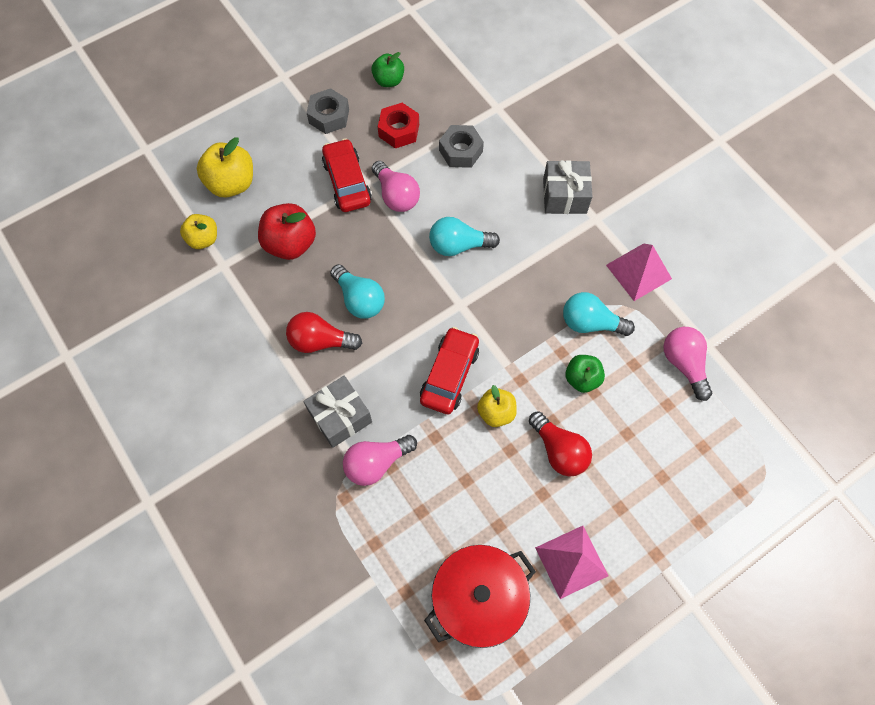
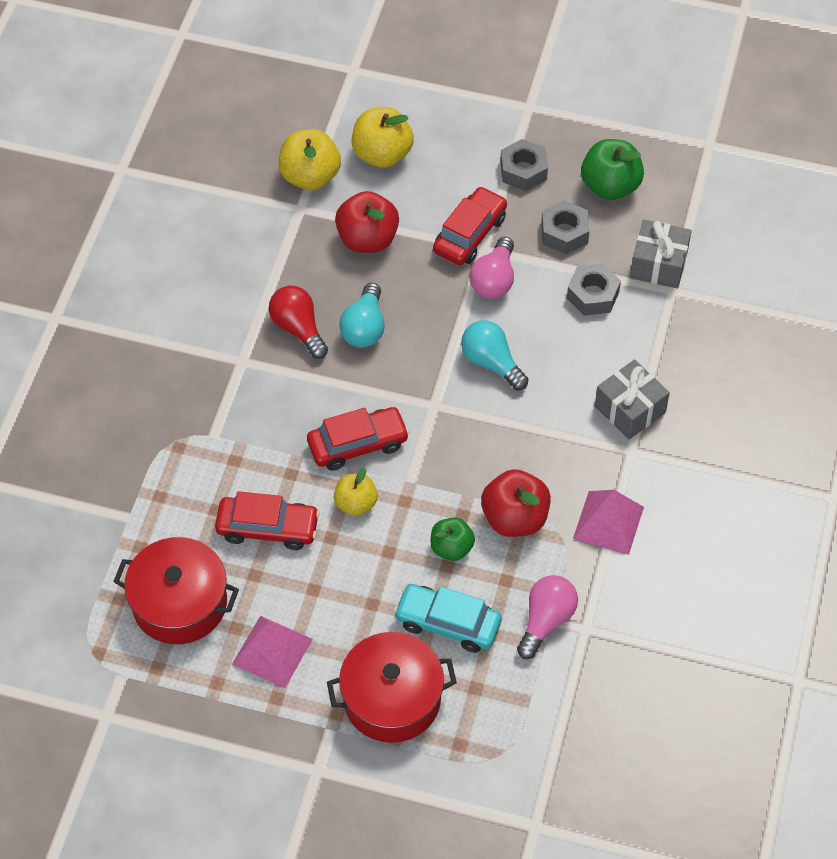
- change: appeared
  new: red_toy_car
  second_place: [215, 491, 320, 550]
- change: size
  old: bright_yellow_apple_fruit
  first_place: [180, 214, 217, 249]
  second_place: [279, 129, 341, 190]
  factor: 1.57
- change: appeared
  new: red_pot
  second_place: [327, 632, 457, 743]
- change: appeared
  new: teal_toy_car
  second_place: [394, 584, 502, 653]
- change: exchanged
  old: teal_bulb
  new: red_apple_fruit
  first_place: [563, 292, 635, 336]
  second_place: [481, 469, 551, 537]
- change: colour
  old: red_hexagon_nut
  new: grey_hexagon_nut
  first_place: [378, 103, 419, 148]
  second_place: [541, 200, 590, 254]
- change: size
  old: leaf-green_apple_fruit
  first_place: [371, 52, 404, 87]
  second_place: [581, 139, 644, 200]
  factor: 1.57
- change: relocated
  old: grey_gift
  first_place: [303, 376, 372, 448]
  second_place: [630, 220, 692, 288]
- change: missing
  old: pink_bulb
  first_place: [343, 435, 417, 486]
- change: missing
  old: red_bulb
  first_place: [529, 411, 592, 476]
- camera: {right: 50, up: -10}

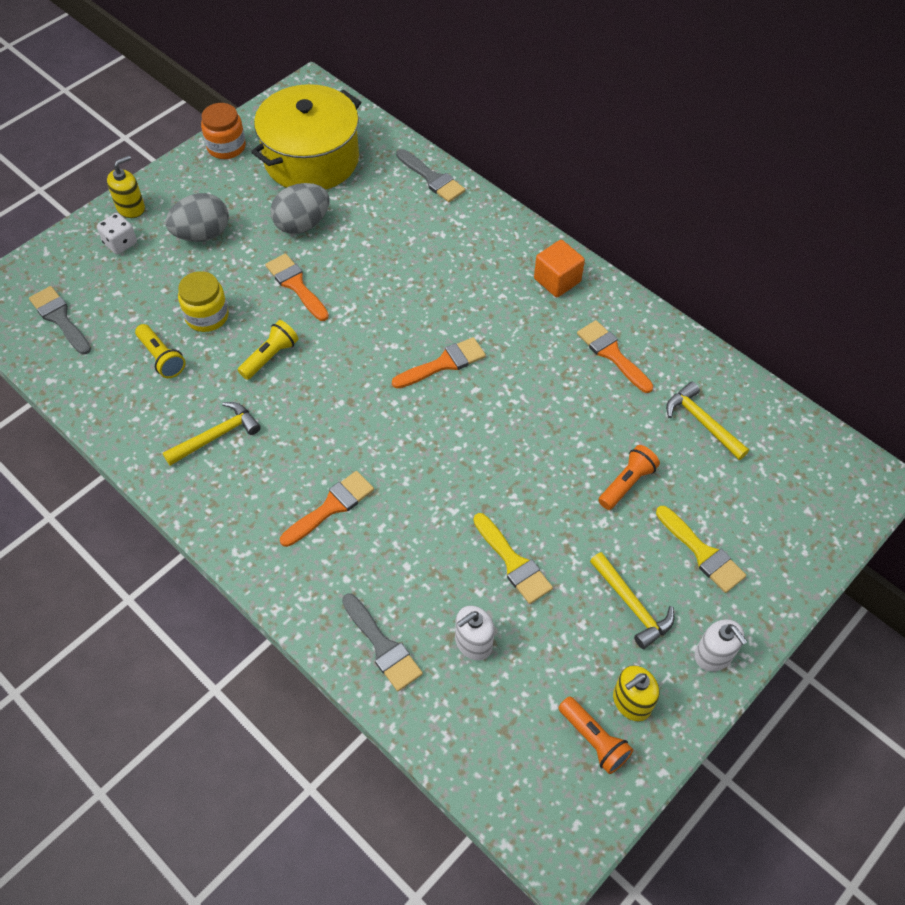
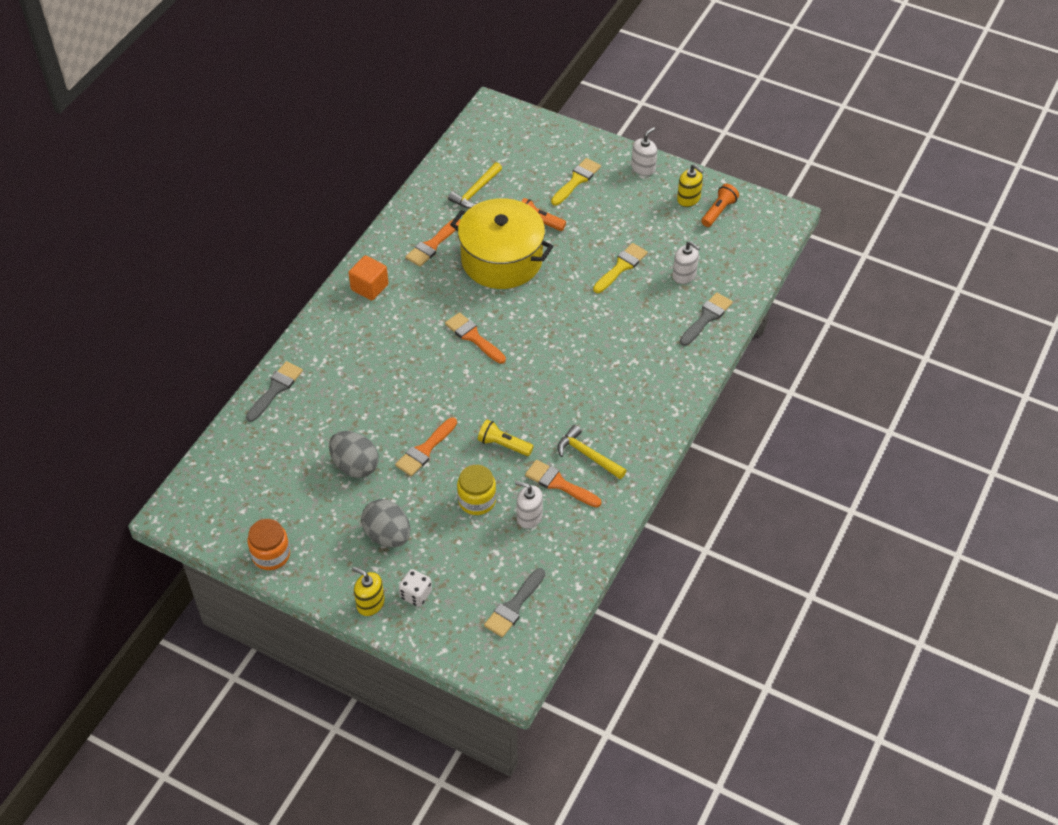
- change: relocated
  old: bright_yellow_pot
  first_place: [251, 84, 361, 190]
  second_place: [450, 198, 554, 289]
- change: exchanged
  old: bright_yellow_pocket_torch
  new: snow-white_soap_pump
  first_place: [135, 324, 186, 378]
  second_place: [515, 481, 543, 529]
- change: relocated
  old: orange_paintbrush
  first_place: [280, 471, 374, 547]
  second_place: [525, 460, 602, 508]
- change: missing
  old: bright_yellow_carpenter's_hammer
  first_place: [590, 552, 674, 649]
- camera: {right: -105, up: -5}

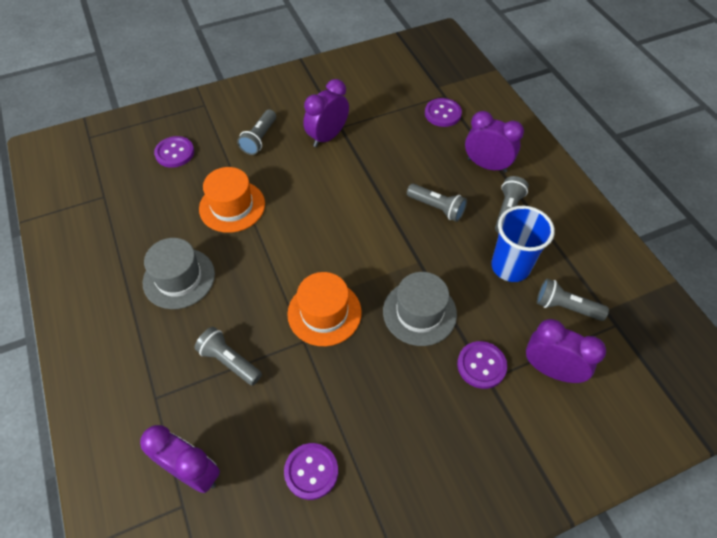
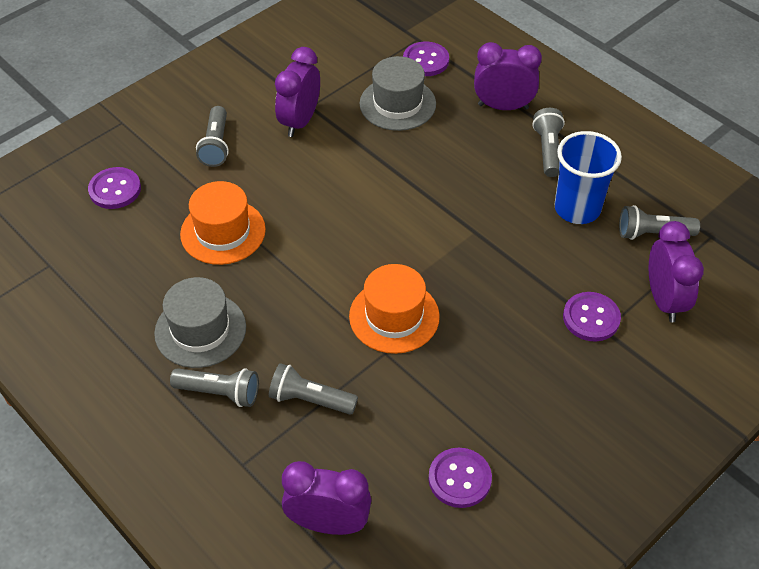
- change: relocated
  old: grey_pocket_torch
  first_place: [407, 184, 467, 222]
  second_place: [170, 368, 259, 407]
- change: relocated
  old: grey_top_hat
  first_place: [383, 272, 457, 346]
  second_place: [360, 56, 436, 131]
- change: spun
  old: purple_bedside_clock
  first_place: [526, 319, 606, 383]
  second_place: [649, 221, 704, 322]
  degrees: 75
- camera: {right: -20, up: -5}

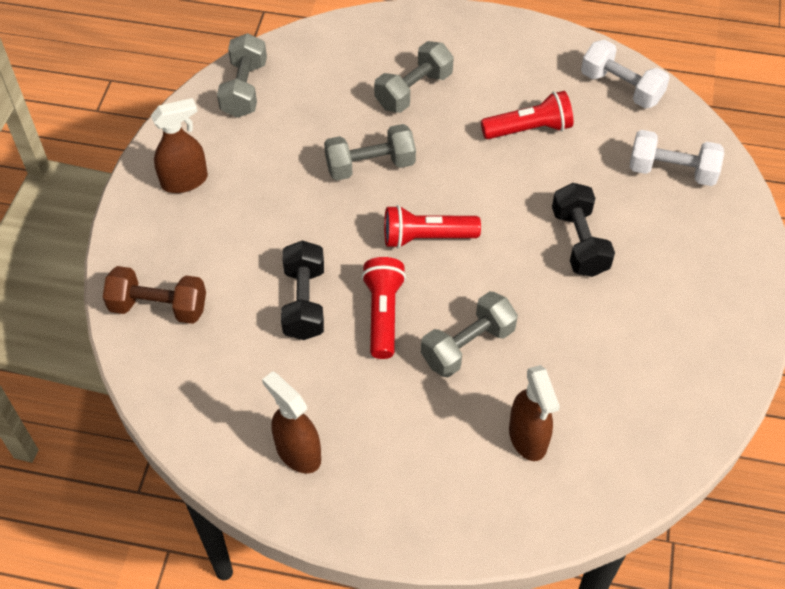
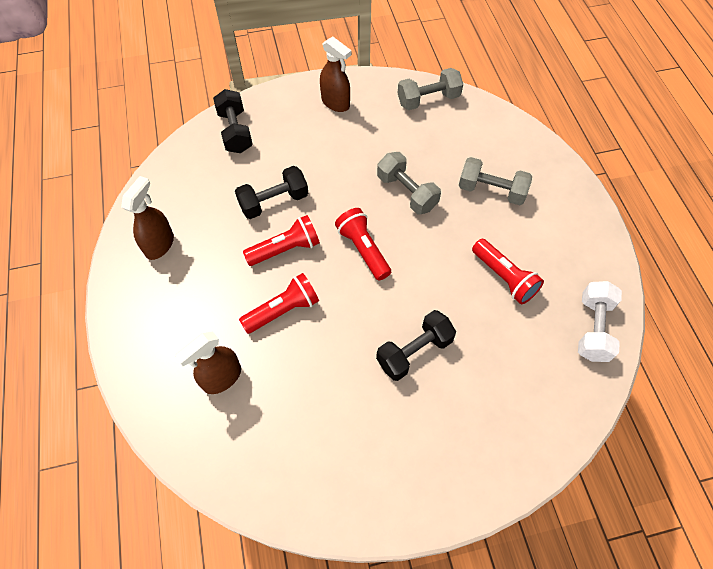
- change: colour
  old: brown_dumbbell
  new: black_dumbbell
  first_place: [103, 266, 206, 324]
  second_place: [213, 89, 253, 153]
- change: exchanged
  old: grey_dumbbell
  new: red_pocket_torch
  first_place: [421, 291, 518, 378]
  second_place: [239, 273, 319, 334]
- change: missing
  old: snow-white_dumbbell
  first_place: [630, 130, 724, 186]
- camera: {right: 65, up: 5}

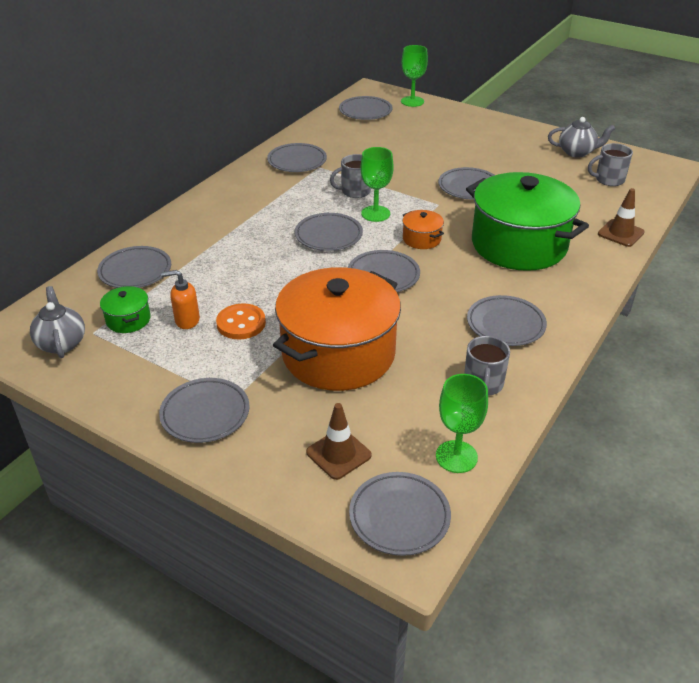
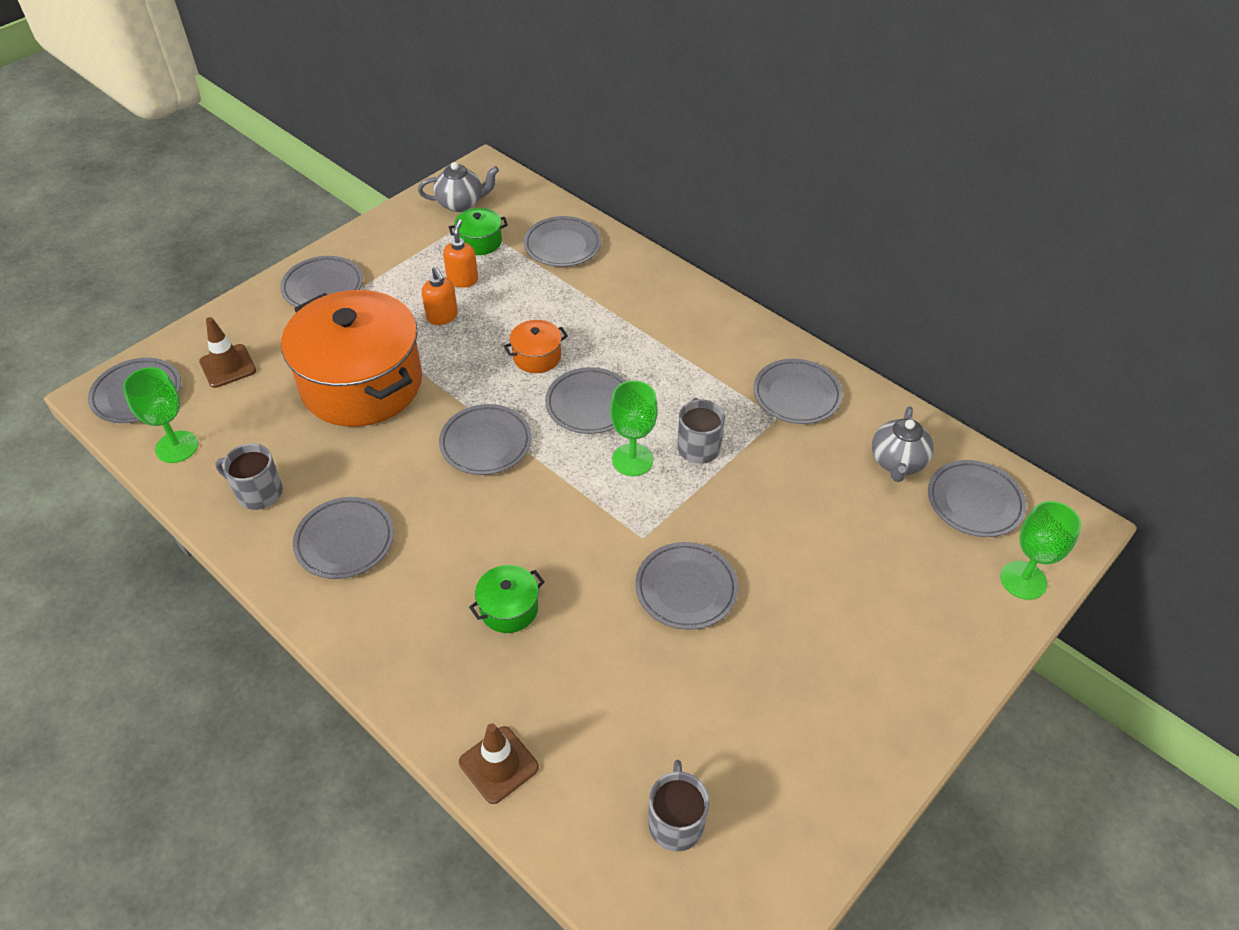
- change: exchanged
  old: orange_sewing_button
  new: orange_soap_pump
  first_place: [216, 304, 266, 339]
  second_place: [422, 267, 458, 325]
- change: size
  old: leaf-green_pot
  first_place: [466, 172, 589, 271]
  second_place: [469, 565, 545, 633]
  factor: 0.41
- change: relocated
  old: orange_pot
  first_place: [402, 210, 444, 249]
  second_place: [504, 320, 568, 373]
- change: relocated
  old: grey_china_teapot
  first_place: [548, 117, 615, 158]
  second_place: [872, 406, 934, 482]
- camera: {right: 100, up: 10}

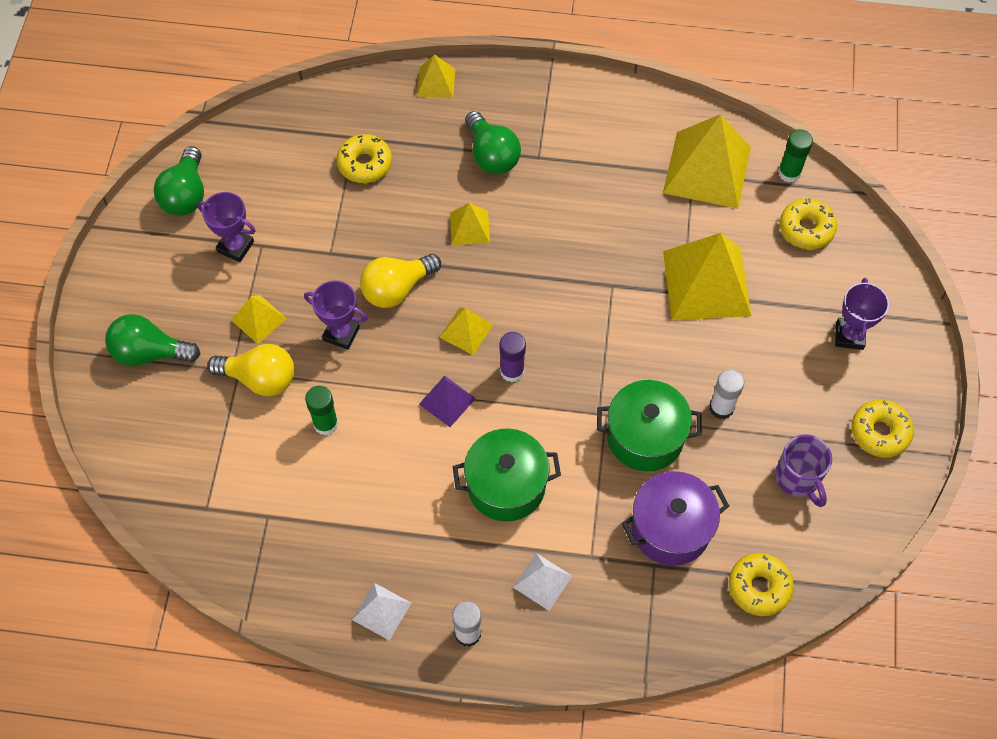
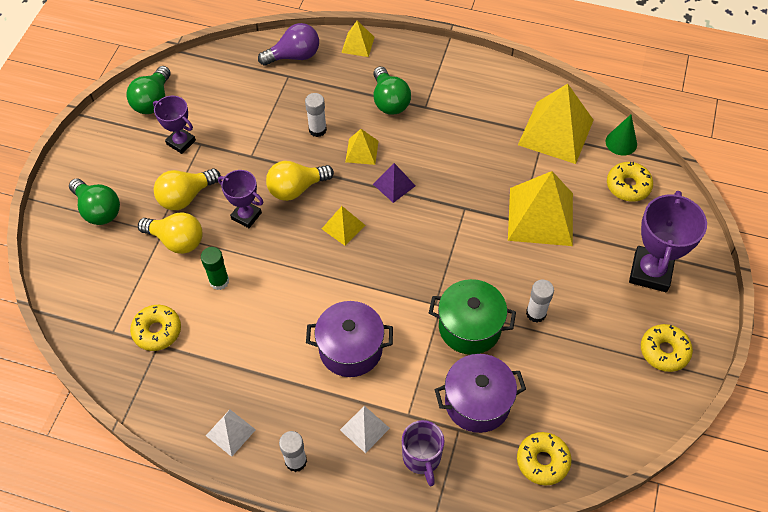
- change: spun
  old: leaf-green_bulb
  first_place: [105, 314, 201, 366]
  second_place: [69, 179, 120, 225]
  degrees: -150
- change: relocated
  old: bright_yellow_doughnut
  first_place: [337, 134, 392, 183]
  second_place: [130, 305, 181, 351]
- change: exchanged
  old: bright_yellow_solid_pyramid
  new: bright_yellow_bulb
  first_place: [231, 295, 287, 344]
  second_place: [154, 168, 221, 210]
- change: appeared
  new: purple_bulb
  second_place: [258, 23, 319, 66]
- change: appeared
  new: snow-white_stick_of_glue
  second_place: [305, 93, 327, 137]
- change: colour
  old: leaf-green_pot
  new: purple_pot
  first_place: [453, 429, 561, 521]
  second_place: [306, 301, 393, 377]
- change: relocated
  old: purple_solid_pyramid
  first_place: [419, 376, 476, 427]
  second_place: [373, 163, 416, 203]
- change: relocated
  old: purple_coffee_mug
  first_place: [775, 434, 832, 507]
  second_place: [402, 420, 445, 486]
- change: exchanged
  old: leaf-green_stick_of_glue
  new: leaf-green_cone
  first_place: [778, 129, 813, 183]
  second_place: [605, 115, 637, 156]
- change: size
  old: purple_award_cup
  first_place: [835, 278, 889, 350]
  second_place: [629, 191, 707, 292]
  factor: 1.65
- change: missing
  old: purple_stick_of_glue
  first_place: [500, 332, 526, 382]
- camera: {right: 10, up: -5}

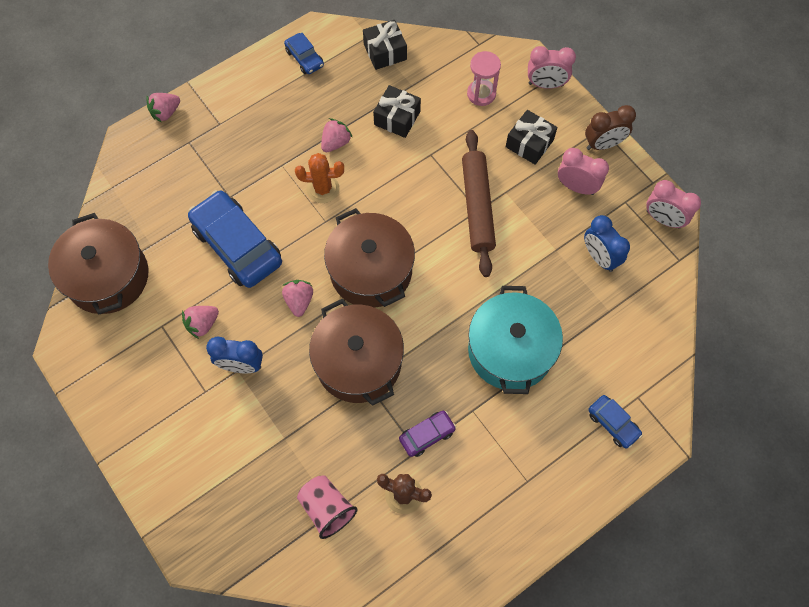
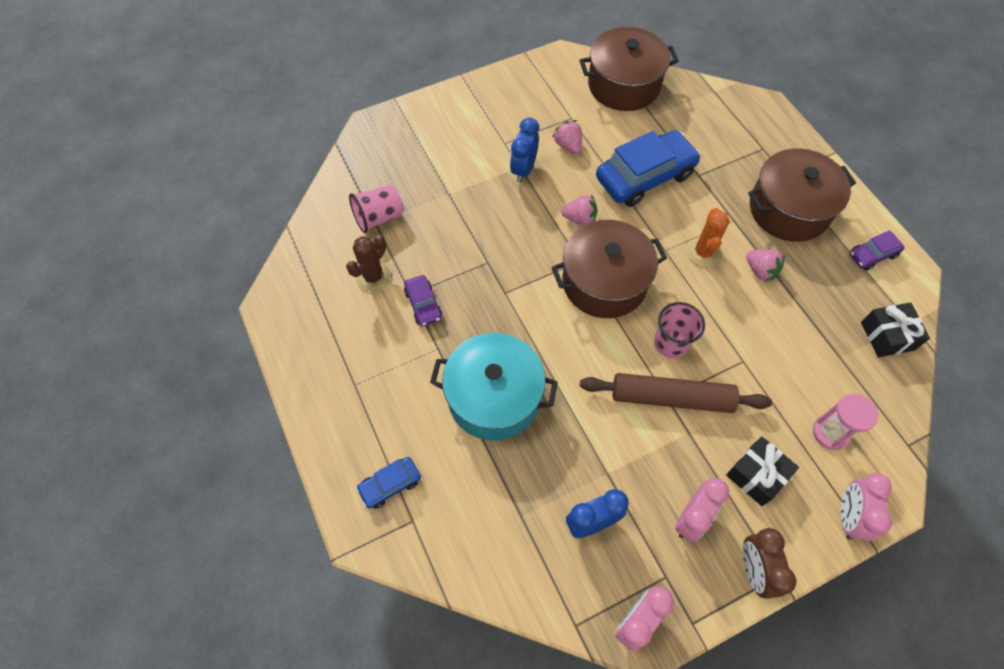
- change: appeared
  new: pink_tumbler
  second_place: [654, 302, 705, 358]
- change: relocated
  old: brown_pot
  first_place: [309, 299, 404, 406]
  second_place: [748, 148, 856, 242]
- change: colour
  old: cobalt_toy_car
  new: purple_toy_car
  first_place: [284, 33, 324, 74]
  second_place: [849, 230, 905, 271]
- change: missing
  old: pink_strawberry
  first_place: [146, 93, 180, 123]
- change: missing
  old: black_gift
  first_place: [373, 85, 421, 138]
- camera: {right: 100, up: -5}

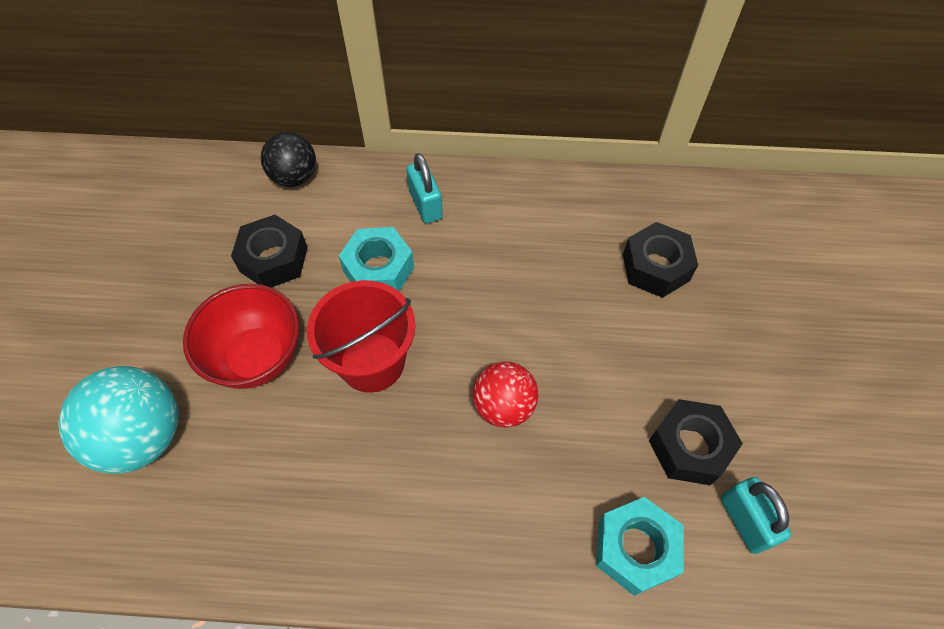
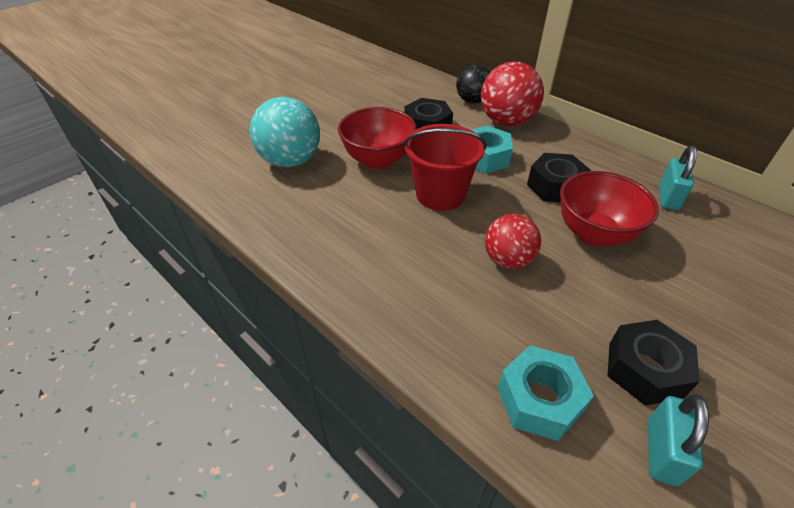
- change: appeared
  new: red_sphere
  second_place: [481, 62, 544, 126]
- change: relocated
  old: black_hexagon_nut
  first_place: [623, 222, 698, 298]
  second_place: [527, 153, 591, 202]
- change: appeared
  new: red_bowl
  second_place: [560, 171, 659, 246]
- change: relocated
  old: teal_lock
  first_place: [406, 153, 443, 224]
  second_place: [659, 146, 697, 210]
- camera: {right: 40, up: -15}

